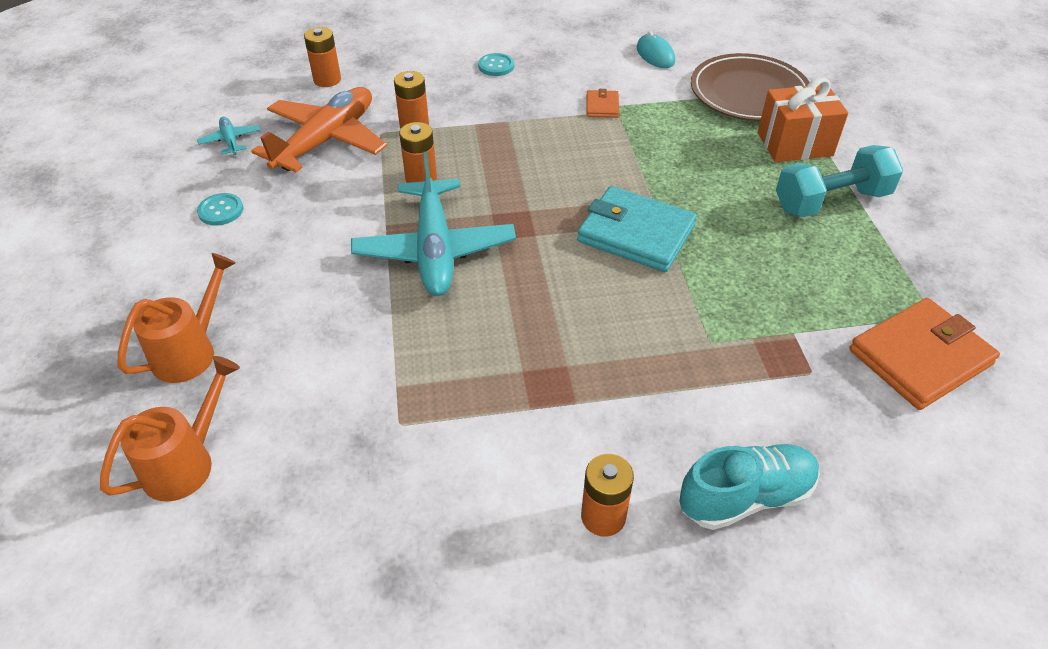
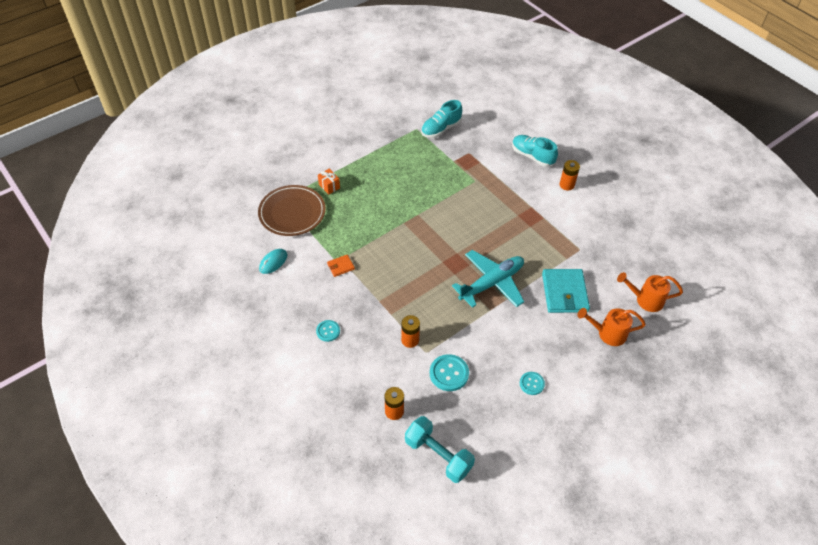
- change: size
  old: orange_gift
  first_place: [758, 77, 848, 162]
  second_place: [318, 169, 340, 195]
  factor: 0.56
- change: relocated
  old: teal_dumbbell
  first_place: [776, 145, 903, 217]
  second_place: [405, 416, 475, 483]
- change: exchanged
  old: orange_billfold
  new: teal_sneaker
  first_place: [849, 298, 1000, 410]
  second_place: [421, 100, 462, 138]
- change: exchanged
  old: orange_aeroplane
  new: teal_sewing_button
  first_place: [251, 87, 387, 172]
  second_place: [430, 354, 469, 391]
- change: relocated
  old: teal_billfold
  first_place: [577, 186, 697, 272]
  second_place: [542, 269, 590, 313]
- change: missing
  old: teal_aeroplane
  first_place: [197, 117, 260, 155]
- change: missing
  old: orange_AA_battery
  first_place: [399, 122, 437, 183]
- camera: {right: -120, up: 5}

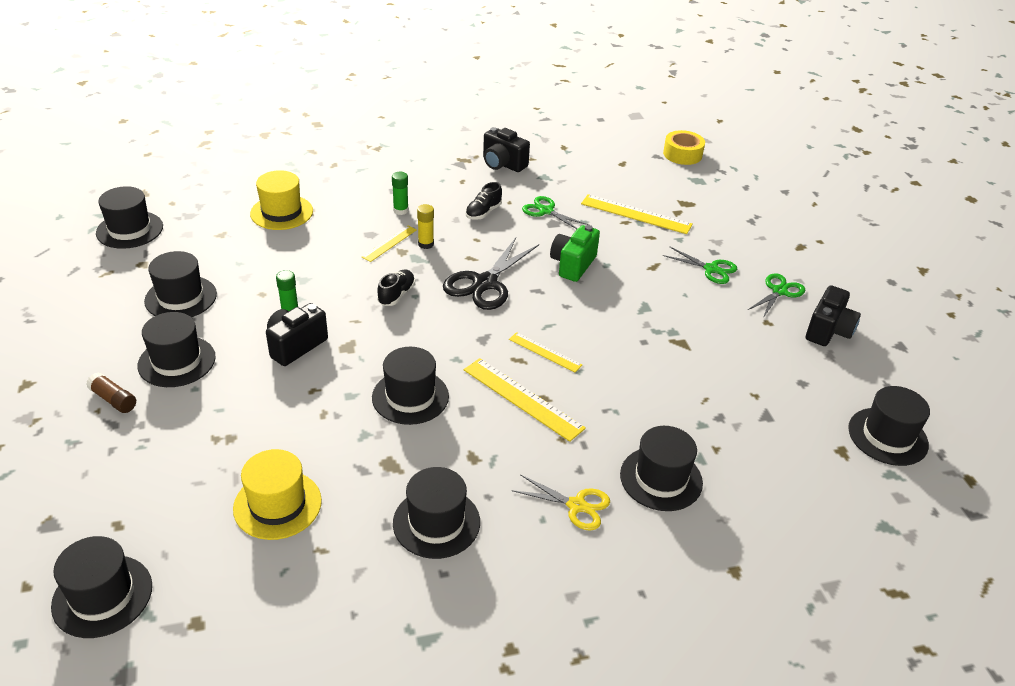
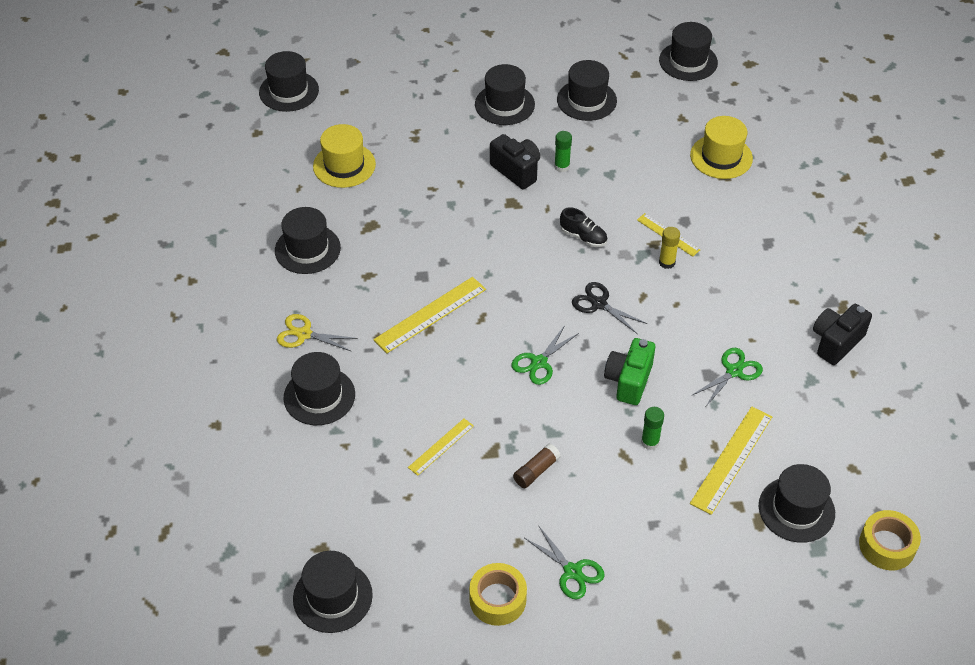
- change: spun
  old: bright_yellow_shears
  first_place: [512, 474, 610, 531]
  second_place: [277, 314, 358, 352]
  degrees: 75
- change: relocated
  old: bright_yellow_straightedge
  first_place: [509, 332, 582, 372]
  second_place: [408, 418, 474, 476]
- change: exchanged
  old: black_camera
  new: bright_yellow_tape
  first_place: [806, 285, 861, 346]
  second_place: [469, 563, 527, 626]
- change: relocated
  old: leaf-green_shears
  first_place: [663, 247, 737, 284]
  second_place: [511, 325, 579, 385]
- change: relocated
  old: brown_stick_of_glue
  first_place: [86, 372, 136, 413]
  second_place: [513, 444, 561, 488]
- change: size
  old: black_shears
  first_place: [443, 238, 539, 310]
  second_place: [572, 282, 648, 334]
  factor: 0.61
- change: spun
  old: leaf-green_camera
  first_place: [550, 225, 600, 282]
  second_place: [604, 338, 655, 405]
  degrees: -105
- change: relocated
  old: leaf-green_stick_of_glue
  first_place: [392, 172, 409, 215]
  second_place: [641, 407, 664, 450]
- change: relocated
  old: black_top_hat
  first_place: [372, 347, 449, 425]
  second_place: [759, 464, 835, 543]
- change: missing
  old: black_sneaker
  first_place: [465, 182, 502, 220]
- camera: {right: 100, up: 10}

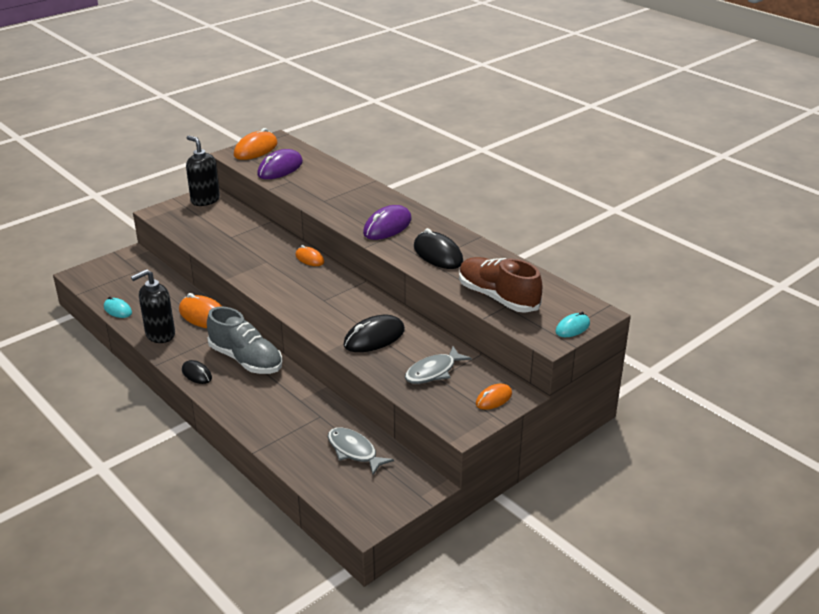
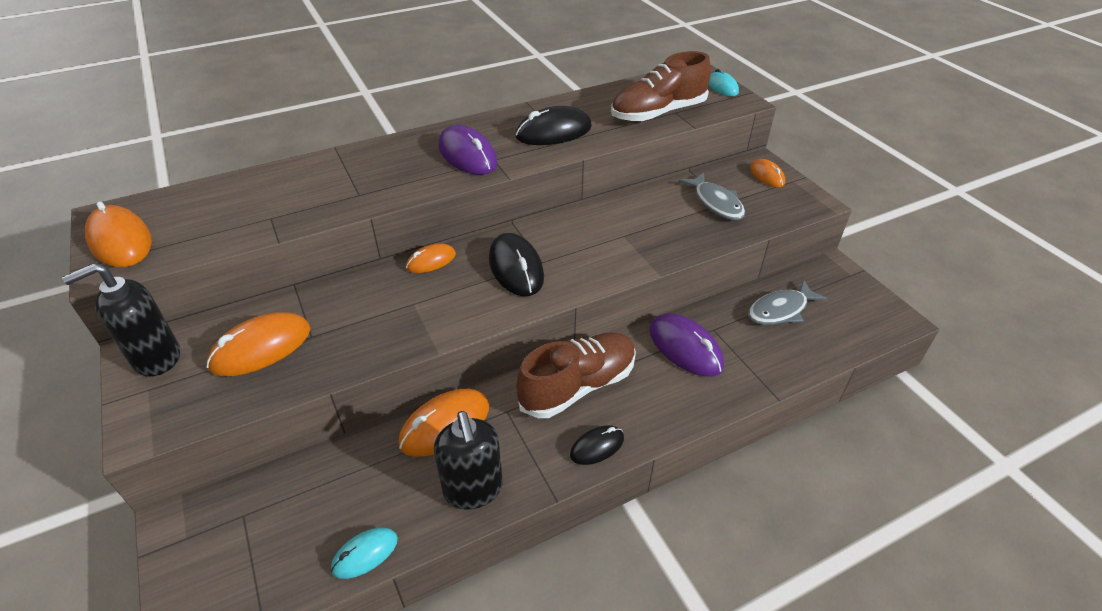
- change: appeared
  new: orange_mouse
  second_place: [207, 312, 311, 376]
- change: relocated
  old: black_mouse
  first_place: [343, 315, 405, 352]
  second_place: [489, 233, 544, 296]
- change: colour
  old: grey_sneaker
  new: brown_sneaker
  first_place: [207, 306, 282, 374]
  second_place: [516, 332, 636, 418]
- change: relocated
  old: purple_mouse
  first_place: [257, 149, 303, 179]
  second_place: [649, 313, 724, 377]
- camera: {right: -75, up: 10}

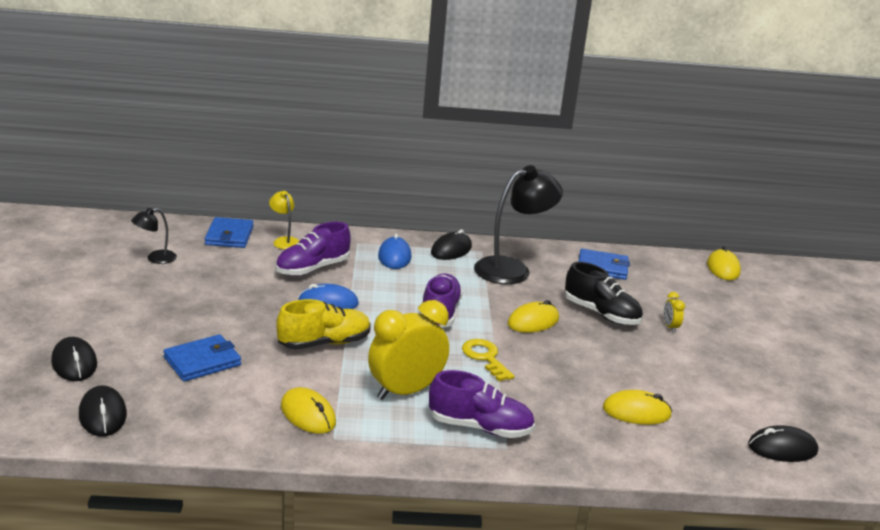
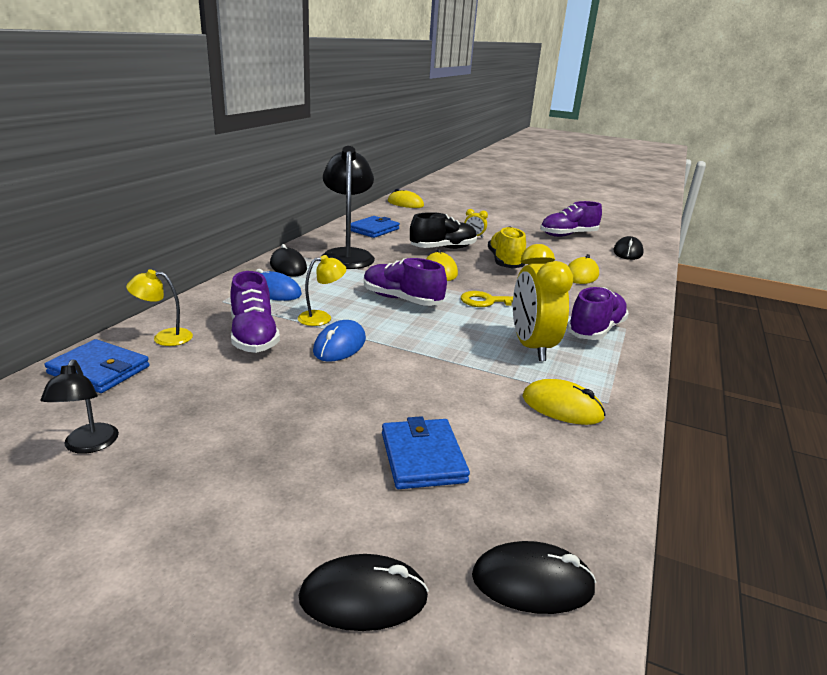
- change: appeared
  new: bright_yellow_lamp
  second_place: [298, 255, 347, 326]
- change: relocated
  old: bright_yellow_sneaker
  first_place: [276, 299, 371, 350]
  second_place: [488, 226, 526, 269]
- change: spun
  old: bright_yellow_mouse
  first_place: [281, 387, 336, 434]
  second_place: [523, 379, 606, 425]
  degrees: 45
- change: appeared
  new: purple_sneaker
  second_place: [540, 201, 602, 237]
- camera: {right: -65, up: 0}

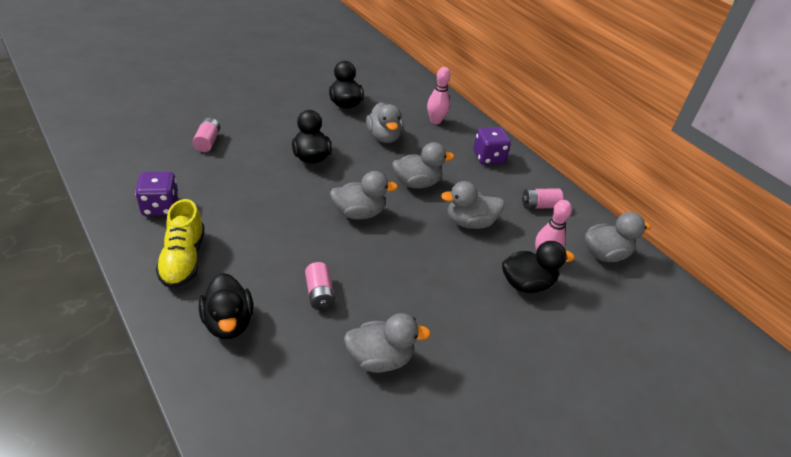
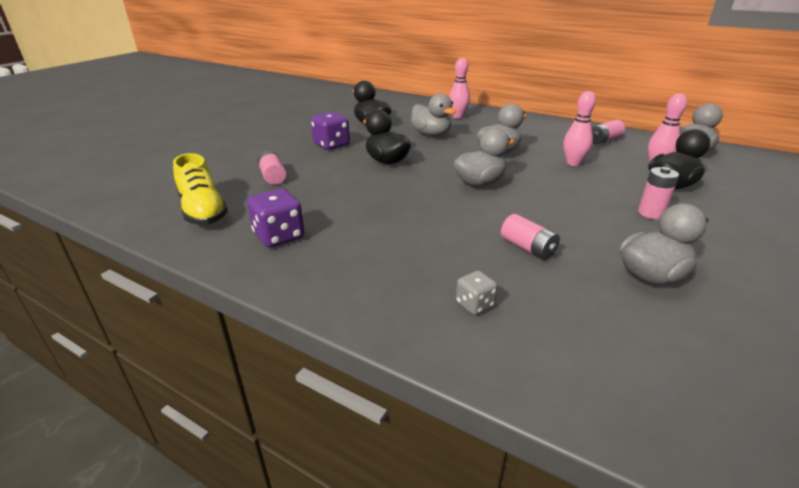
- change: relocated
  old: bright_yellow_sneaker
  first_place: [156, 199, 205, 289]
  second_place: [173, 153, 228, 225]
- change: relocated
  old: purple_die
  first_place: [473, 127, 511, 165]
  second_place: [311, 111, 350, 150]
- change: exchanged
  old: black_duck
  new: grey_die
  first_place: [199, 273, 253, 339]
  second_place: [456, 270, 498, 315]
- change: exchanged
  old: grey_duck
  new: pink_skittle
  first_place: [440, 181, 504, 229]
  second_place: [564, 91, 596, 166]
- change: appeared
  new: pink_AA_battery
  second_place: [638, 167, 679, 219]
- camera: {right: -20, up: -10}

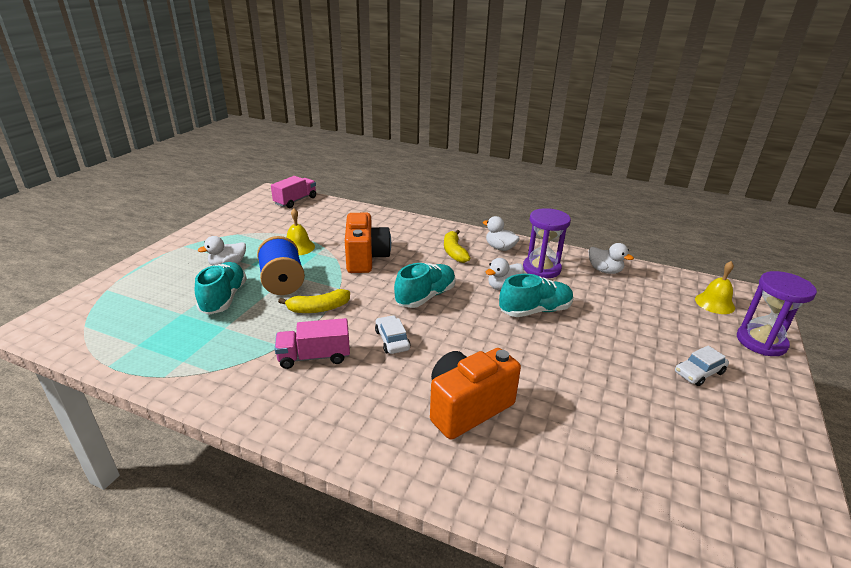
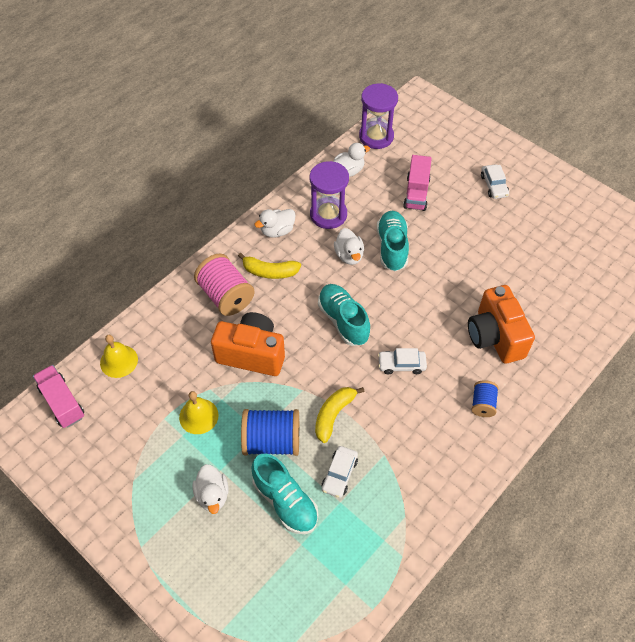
- change: relocated
  old: bright_yellow_hand_bell
  first_place: [695, 261, 735, 314]
  second_place: [100, 334, 138, 378]
- change: appeared
  new: pink_bobbin
  second_place: [194, 253, 255, 316]
- change: spun
  old: teal_sneaker
  first_place: [195, 262, 247, 315]
  second_place: [251, 454, 318, 534]
  degrees: -150
- change: spun
  old: bright_yellow_banana_fruit
  first_place: [278, 289, 350, 313]
  second_place: [315, 387, 365, 443]
  degrees: -150
- change: appeared
  new: snow-white_toy_car
  second_place: [322, 446, 358, 498]
- change: relocated
  old: purple_sand_timer
  first_place: [737, 271, 817, 356]
  second_place: [359, 83, 398, 149]
- change: relocated
  old: pink_lorry
  first_place: [275, 318, 350, 369]
  second_place: [403, 155, 432, 211]
- change: appeared
  new: cobalt_bobbin
  second_place: [471, 380, 499, 417]
- camera: {right: -70, up: 25}

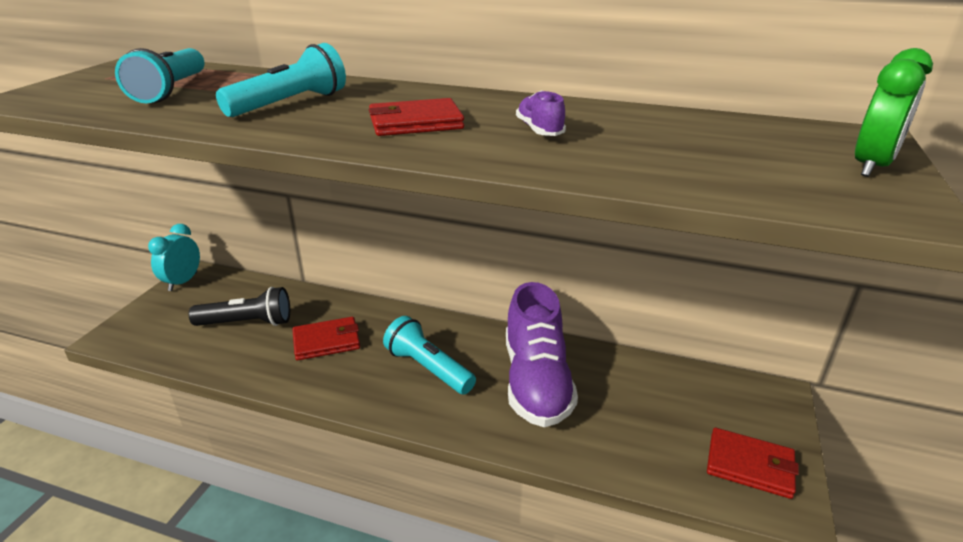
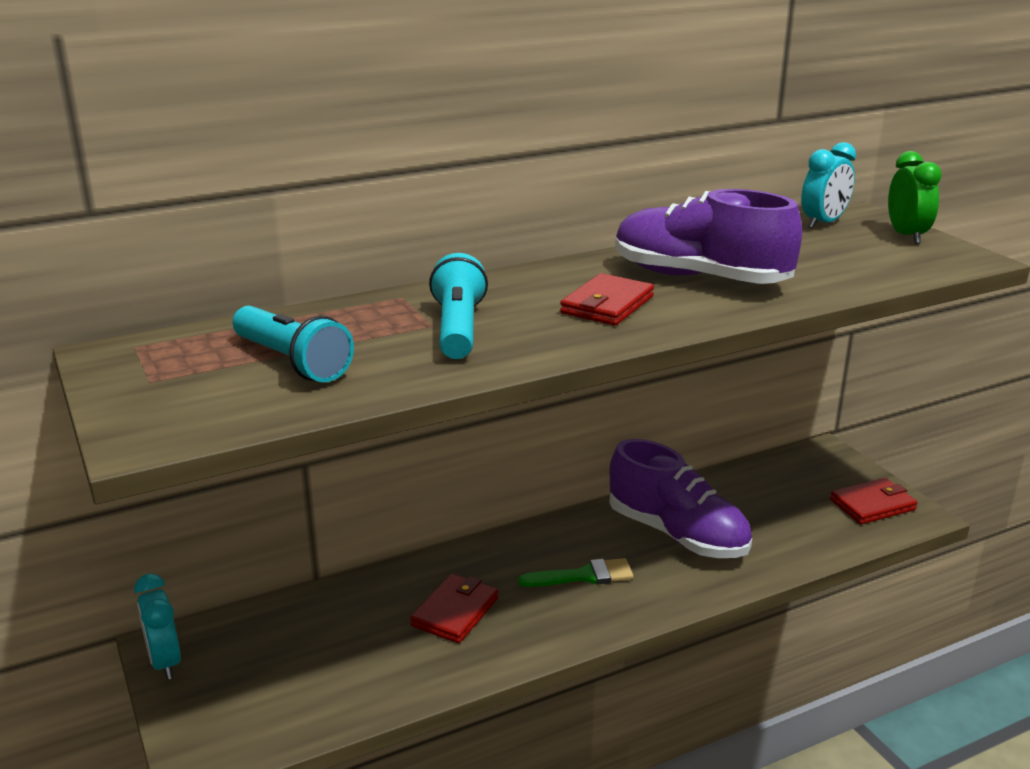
- change: exchanged
  old: teal_pocket_torch
  new: leaf-green_paintbrush
  first_place: [383, 316, 476, 395]
  second_place: [518, 558, 633, 587]
- change: size
  old: purple_sneaker
  first_place: [516, 90, 566, 136]
  second_place: [615, 189, 802, 284]
  factor: 2.43
- change: appeared
  new: teal_bedside_clock
  second_place: [801, 142, 856, 229]
- change: missing
  old: black_pocket_torch
  first_place: [188, 287, 290, 326]
- camera: {right: -45, up: -5}

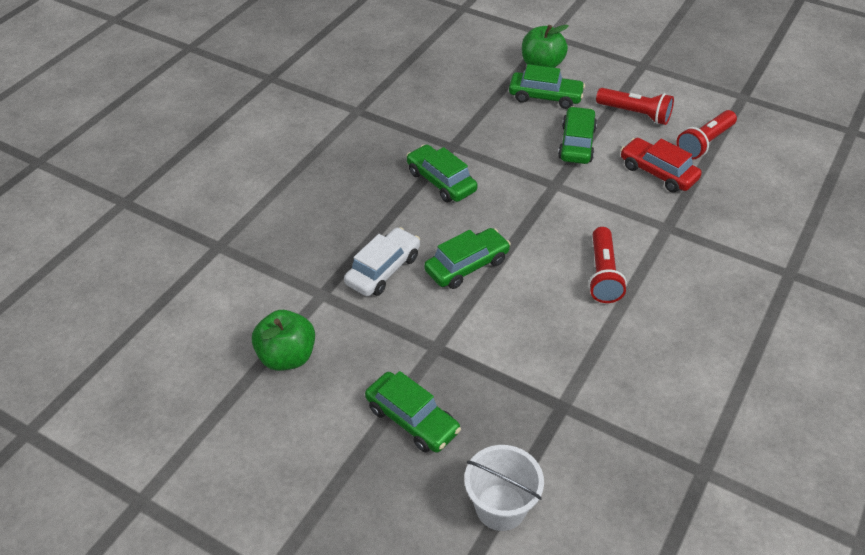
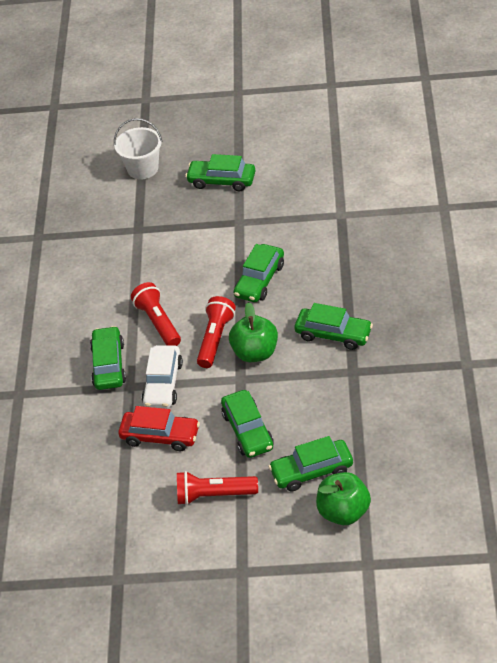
- change: appeared
  new: leaf-green_toy_car
  second_place: [90, 326, 126, 390]
- change: relocated
  old: snow-white_toy_car
  first_place: [344, 227, 420, 296]
  second_place: [142, 345, 183, 409]
- change: relocated
  old: red_pocket_torch
  first_place: [676, 110, 737, 160]
  second_place: [197, 296, 236, 368]
- change: relocated
  old: leaf-green_apple_fruit
  first_place: [252, 310, 315, 371]
  second_place: [229, 302, 278, 362]
- camera: {right: 155, up: 0}

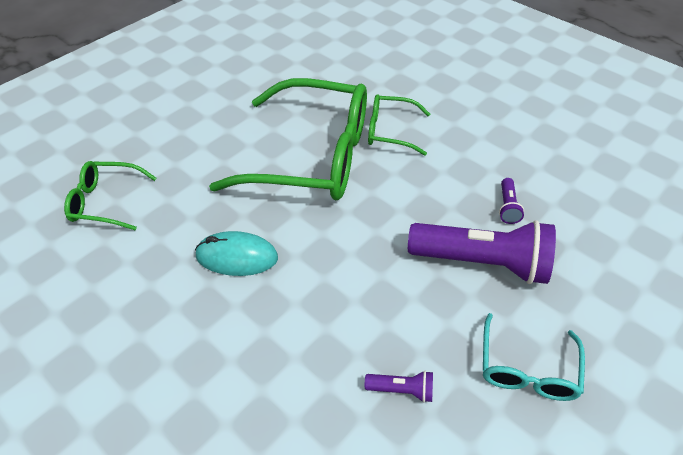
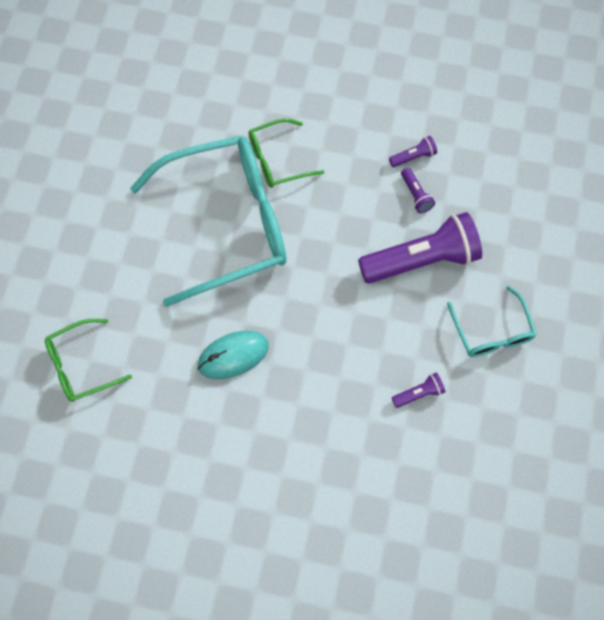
- change: colour
  old: leaf-green_glasses
  new: teal_glasses
  first_place: [209, 78, 367, 200]
  second_place: [130, 135, 287, 307]
- change: appeared
  new: purple_pocket_torch
  second_place: [389, 136, 437, 167]
- camera: {right: -30, up: 20}

